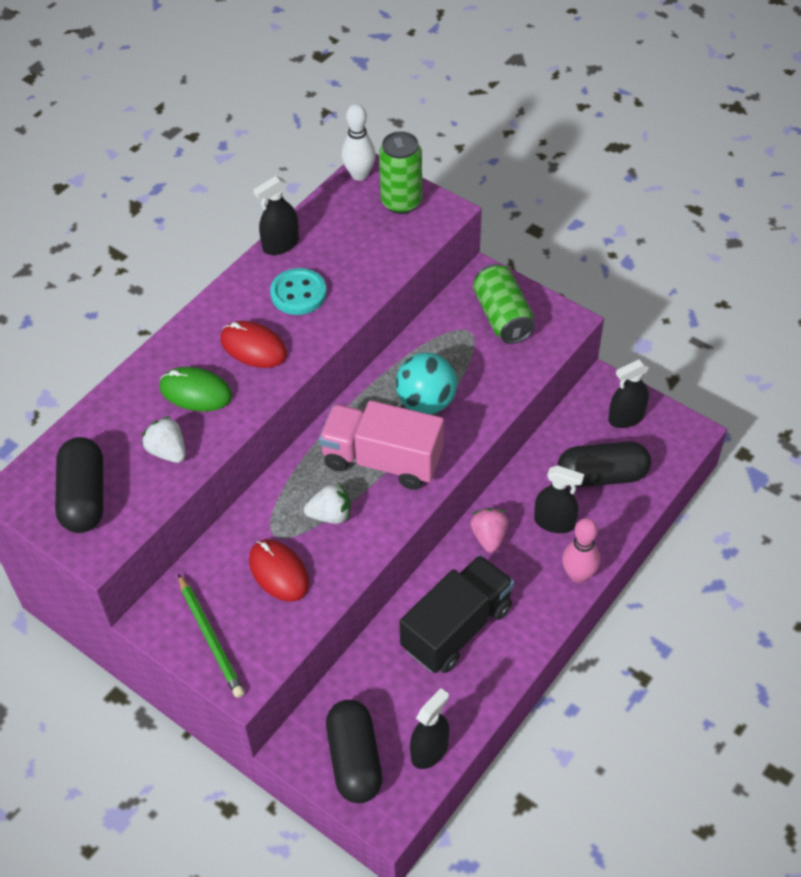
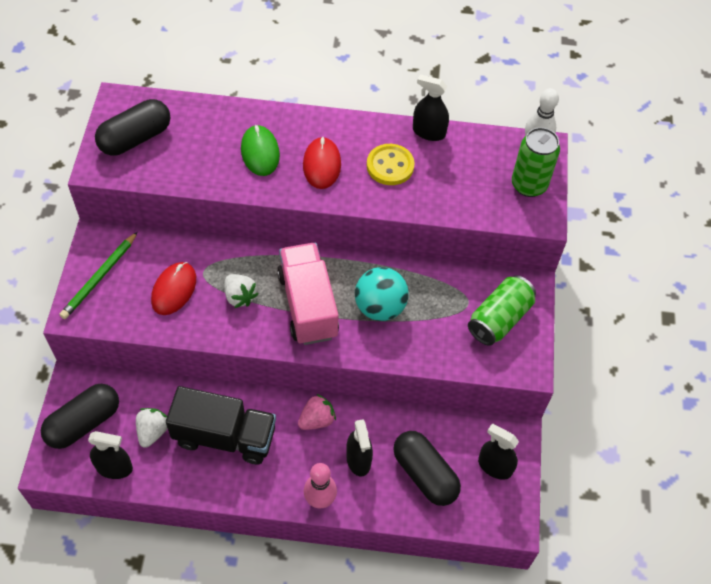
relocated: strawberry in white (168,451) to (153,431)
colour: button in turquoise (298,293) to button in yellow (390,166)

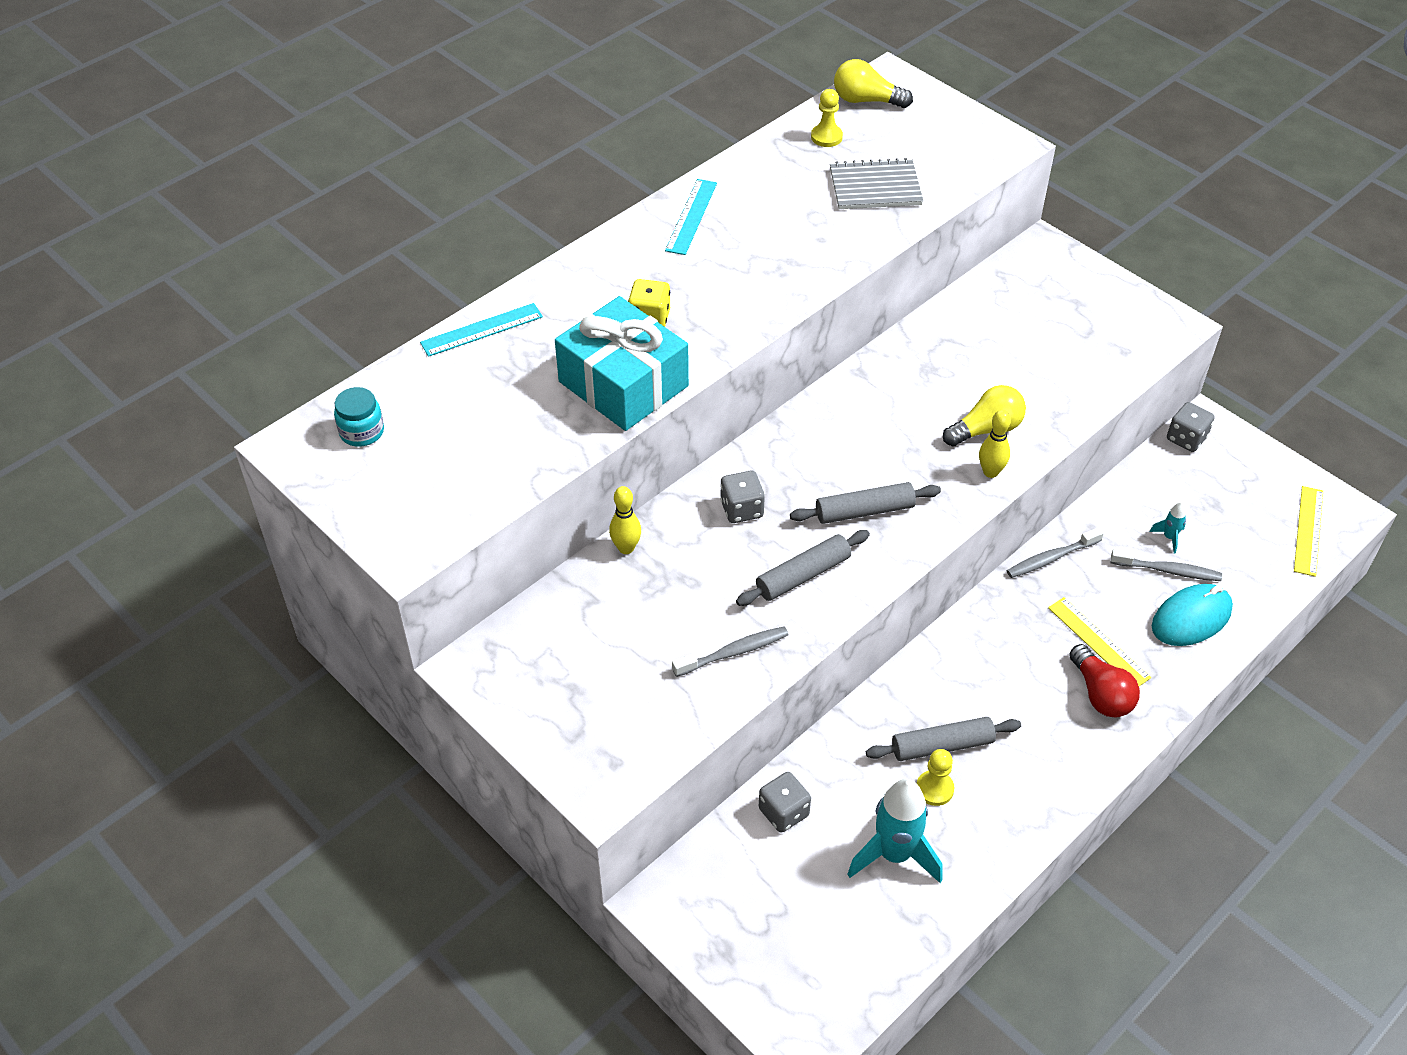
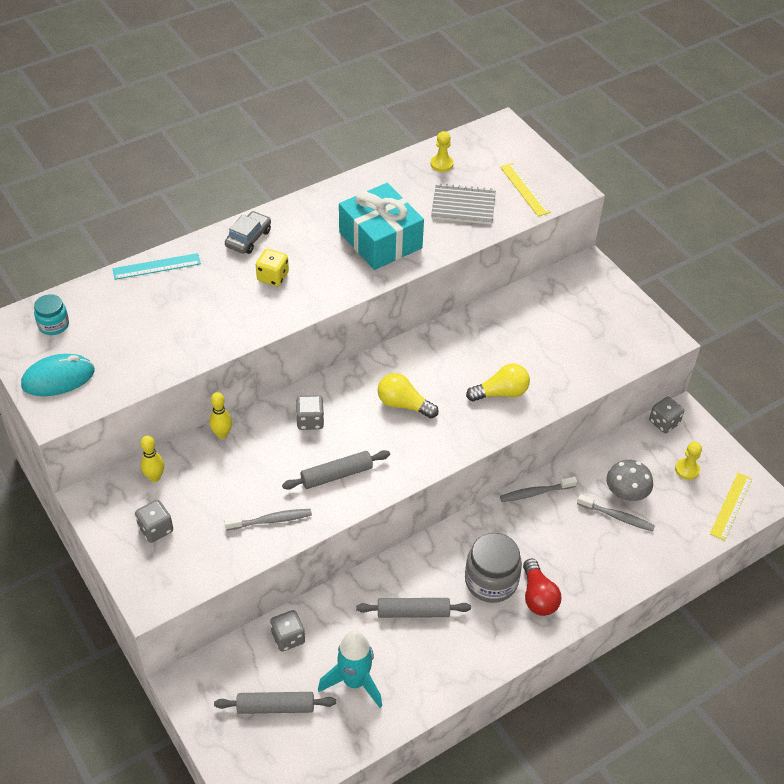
missing: ruler in turquoise (691,216)
appeared: dice in grey (156,529); car in grey (248,238); jar in grey (491,581)
relocated: gift in turquoise (623,384) to (380,240); rolling pin in grey (864,511) to (275,707); light bulb in yellow (866,100) to (403,404); pawn in yellow (934,789) to (687,469); bowling pin in yellow (990,472) to (155,477); ruler in yellow (1098,642) to (524,189); mouse in turquoise (1191,618) to (58,378)
exchanged: rocket in turquoise (1169,537) to mushroom in grey (626,493)

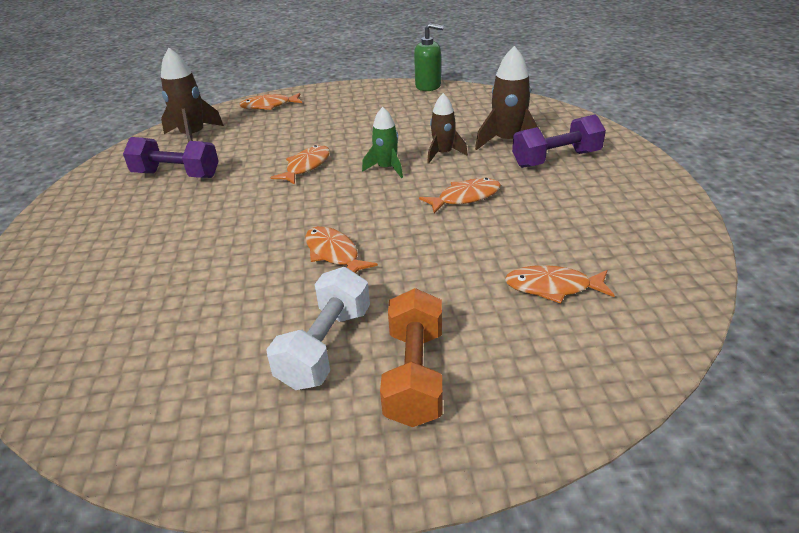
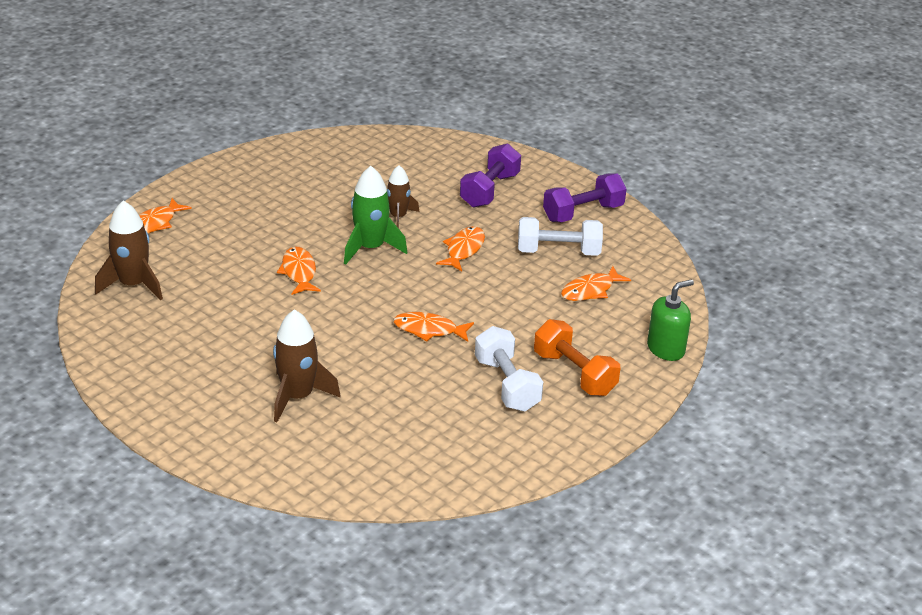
appeared: dumbbell in white (558,252)
relocated: dumbbell in purple (176,175) to (583,213); soap dispenser in green (428,86) to (666,349); rocket in brown (507,141) to (298,397)
size: rocket in green (386,168) = (370,248) x1.53

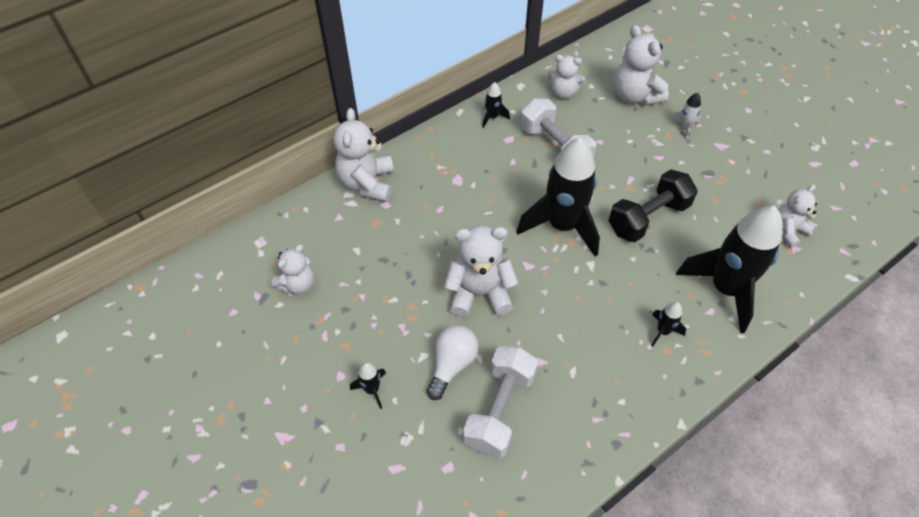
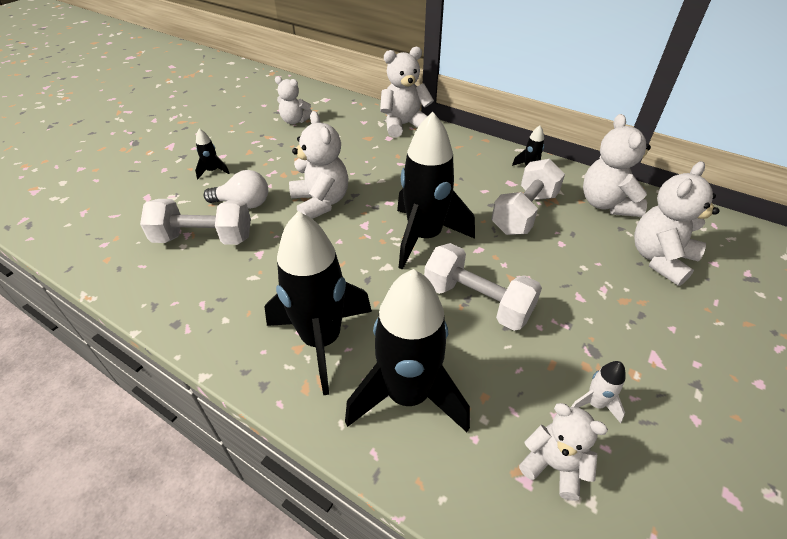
relocated: rocket in white (684,127) to (595,404)
colour: dumbbell in black (648,218) to dumbbell in white (477,301)
size: teddy bear in white (563,93) = (606,204) x1.56; rocket in black (663,331) = (321,340) x2.43

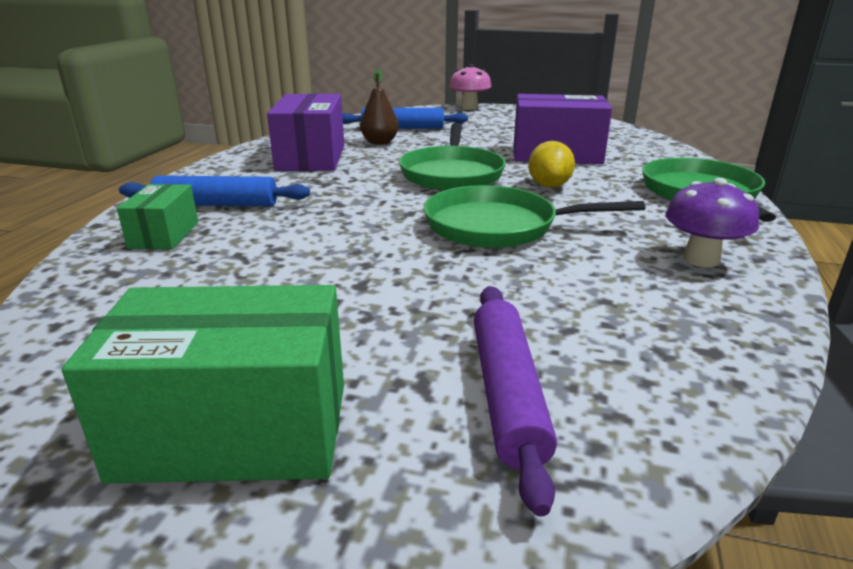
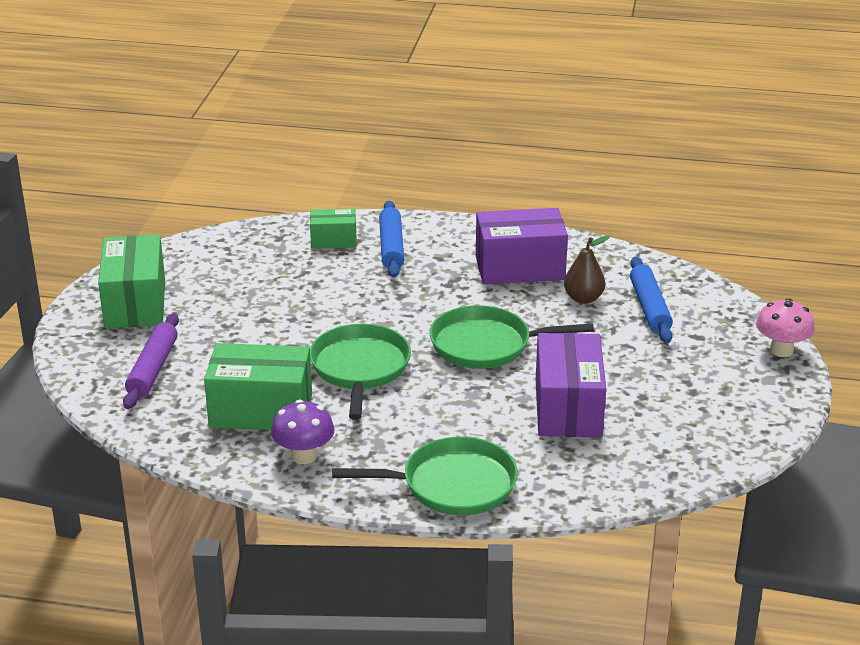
missing: lemon in yellow (549,186)
appeared: box in green (261,410)
spun: rolling pin in purple (507,394) = (152,369) 75 degrees counterclockwise

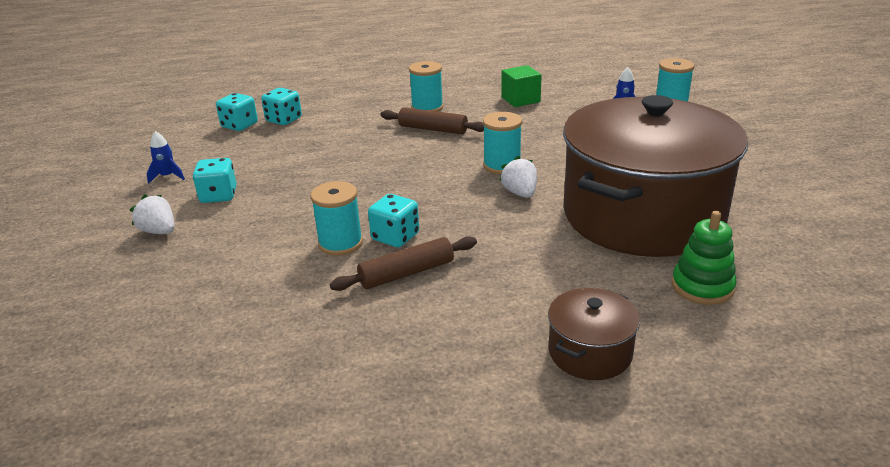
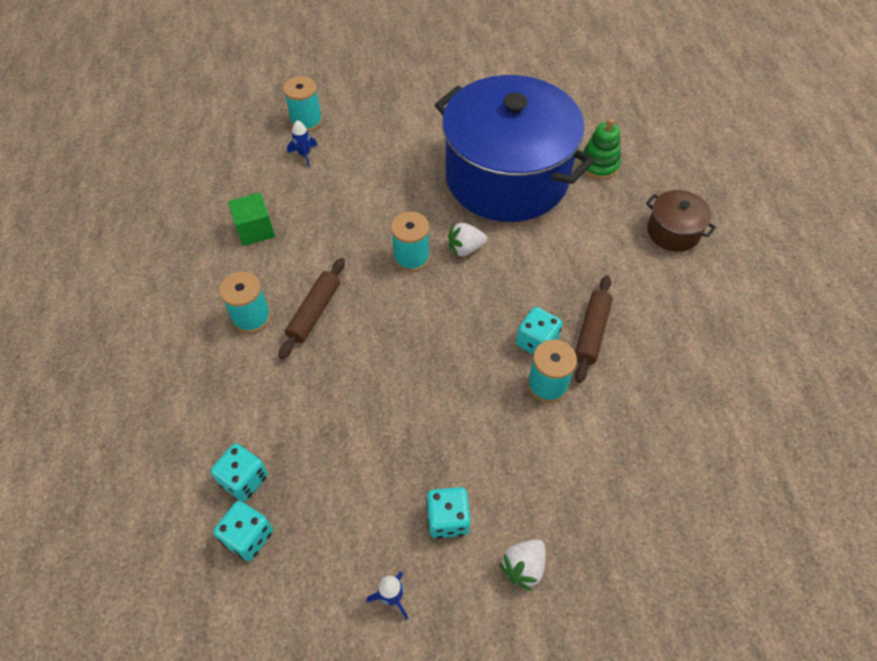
colour: pot in brown (642,215) to pot in blue (506,177)
spun: rolling pin in brown (407,273) = (591,332) 45 degrees clockwise

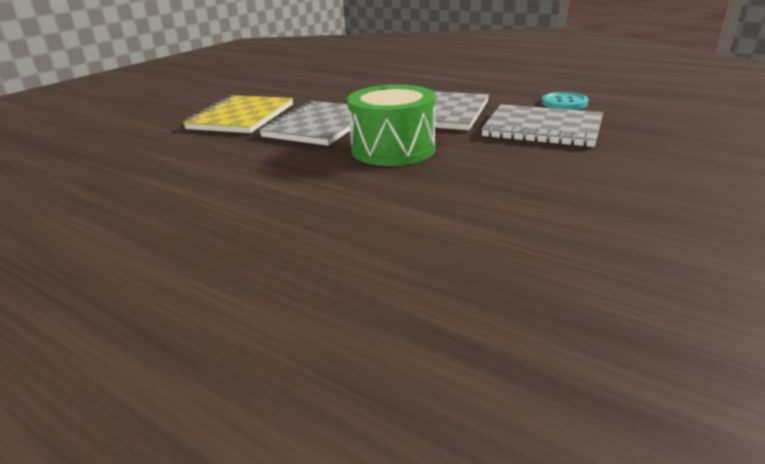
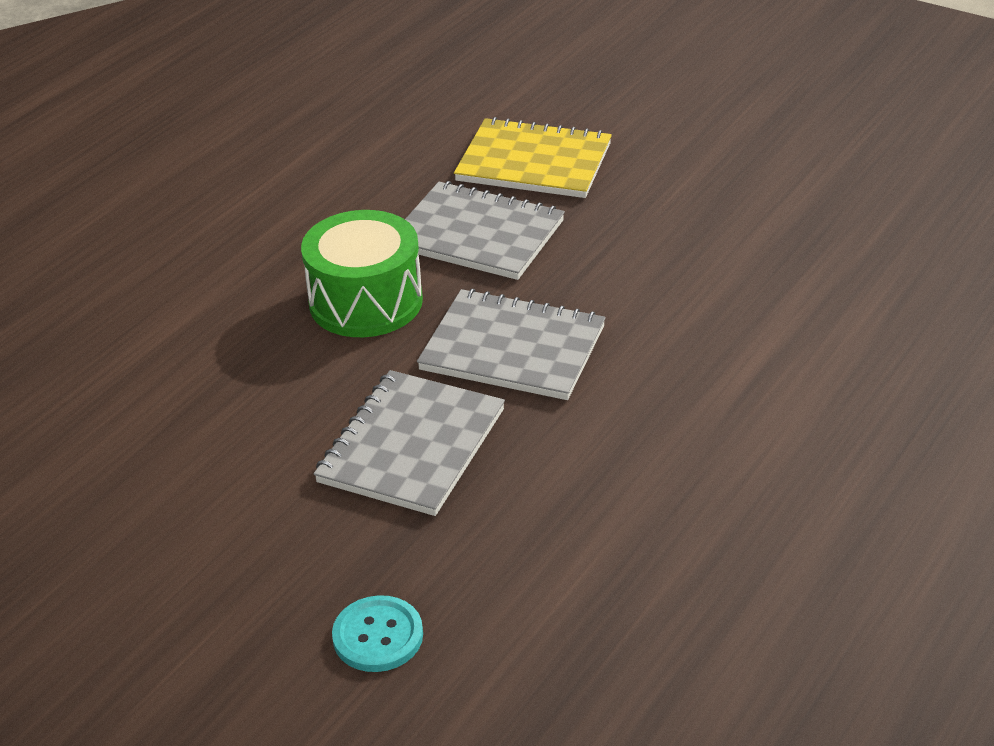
relocated: button in turquoise (564,103) to (378,636)

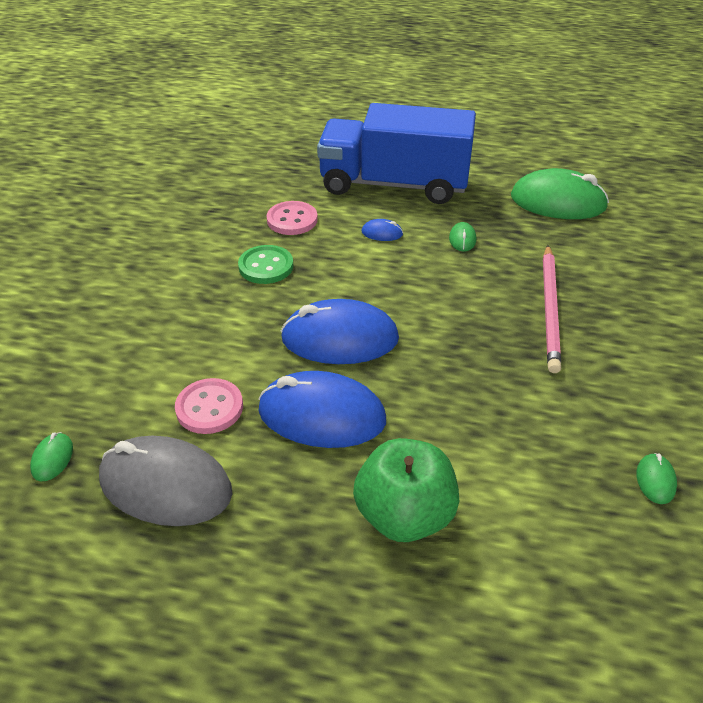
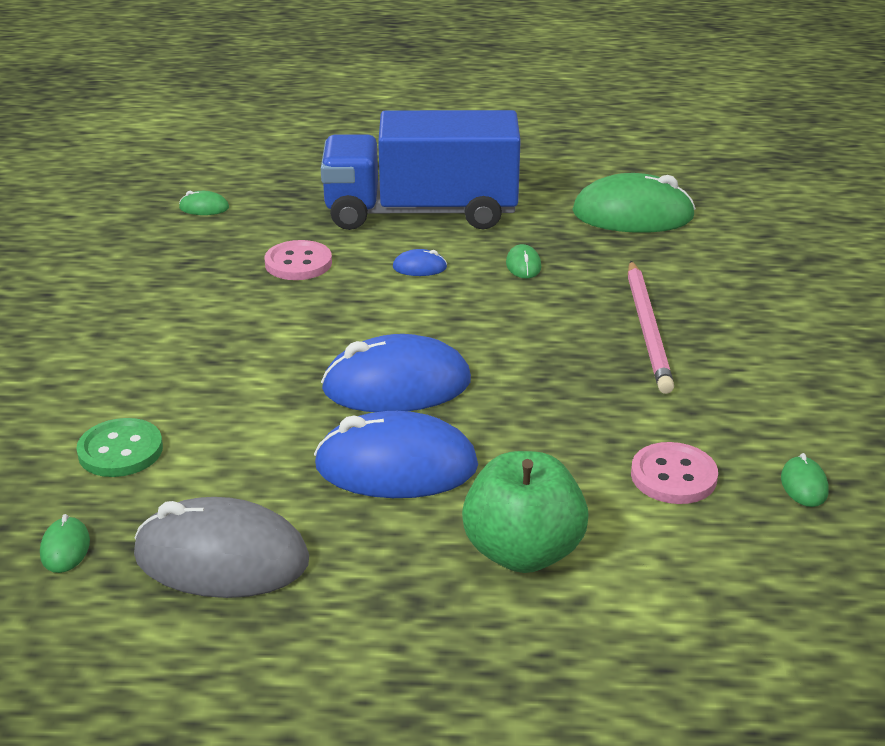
appeared: mouse in green (204,208)
relocated: button in pink (209,408) to (673,476); button in green (266,266) to (120,451)

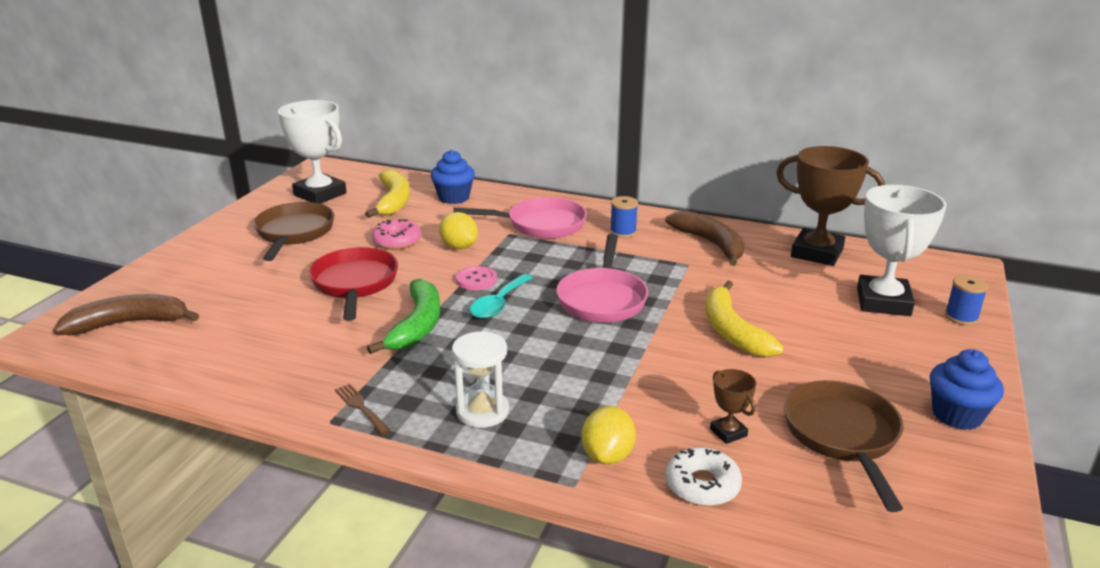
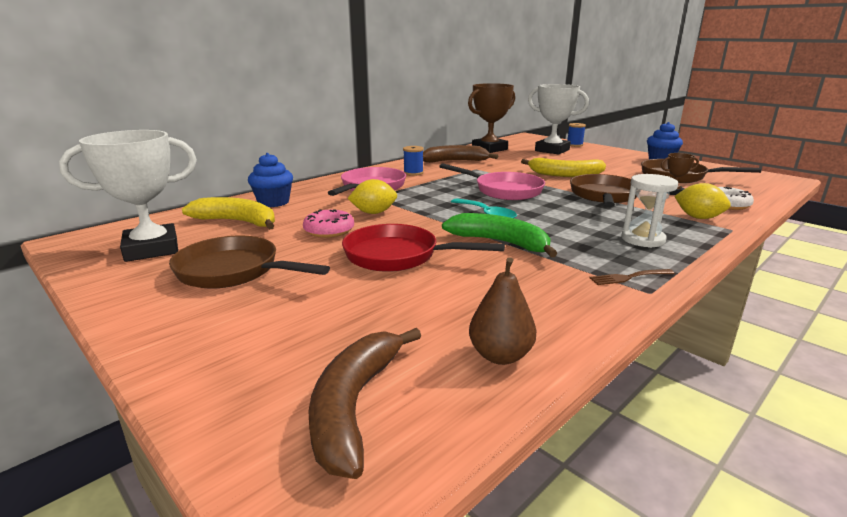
missing: button in pink (476,280)
appeared: pear in brown (500,355); pan in brown (603,196)

